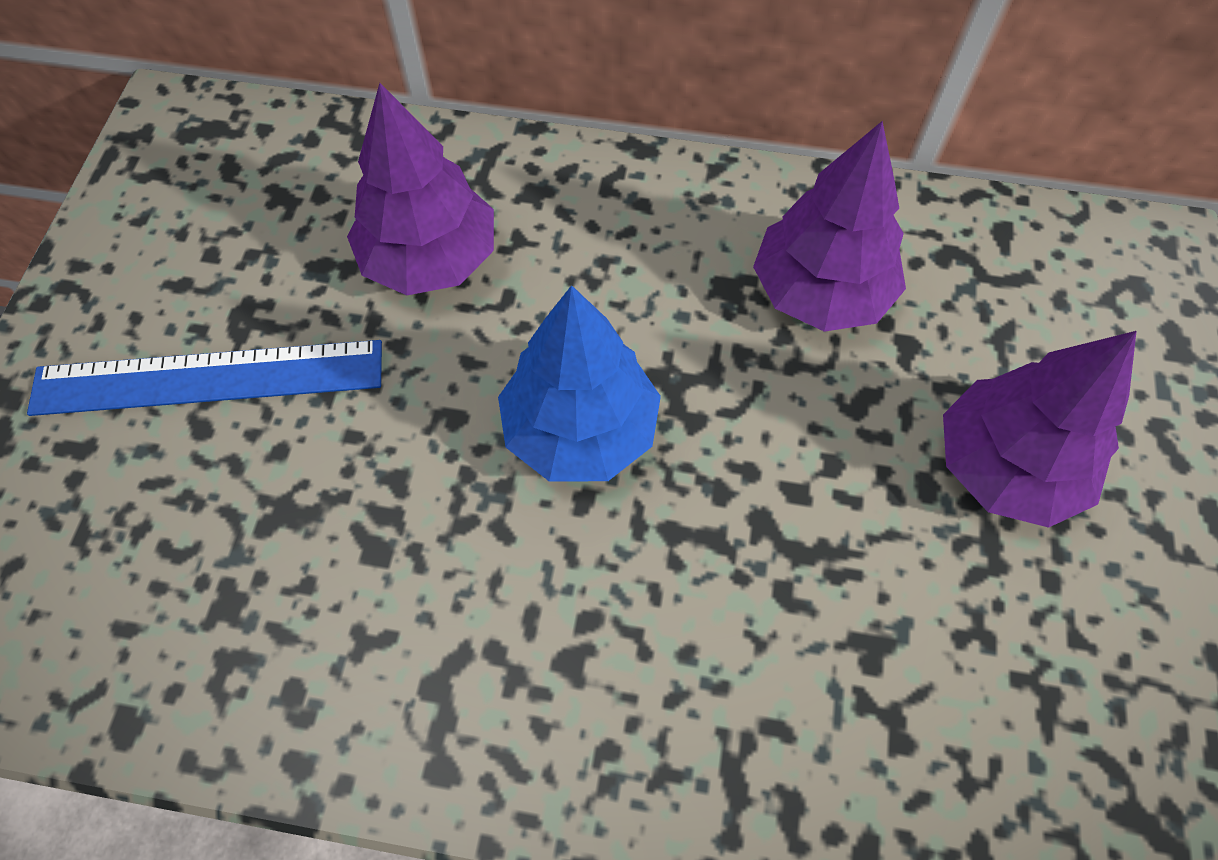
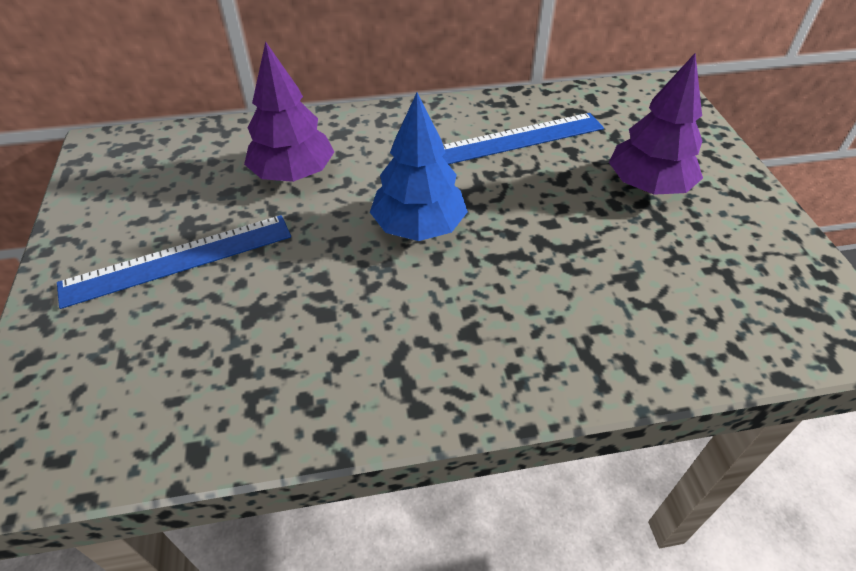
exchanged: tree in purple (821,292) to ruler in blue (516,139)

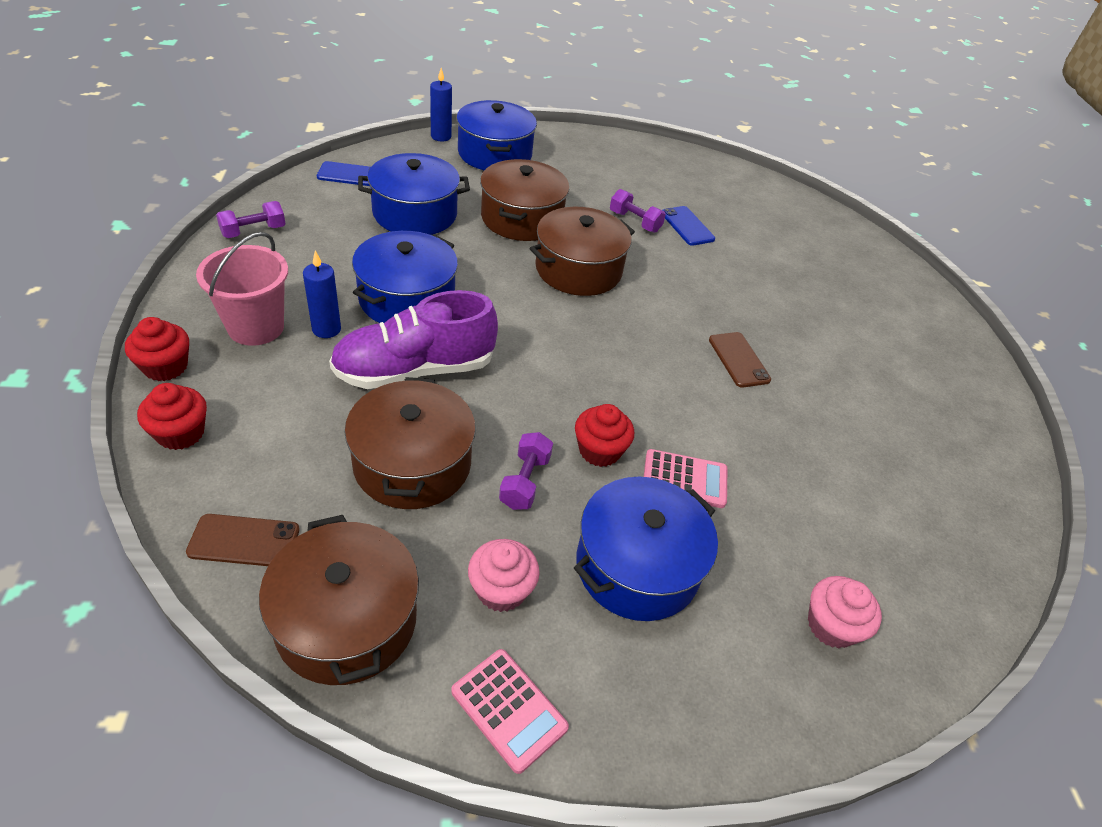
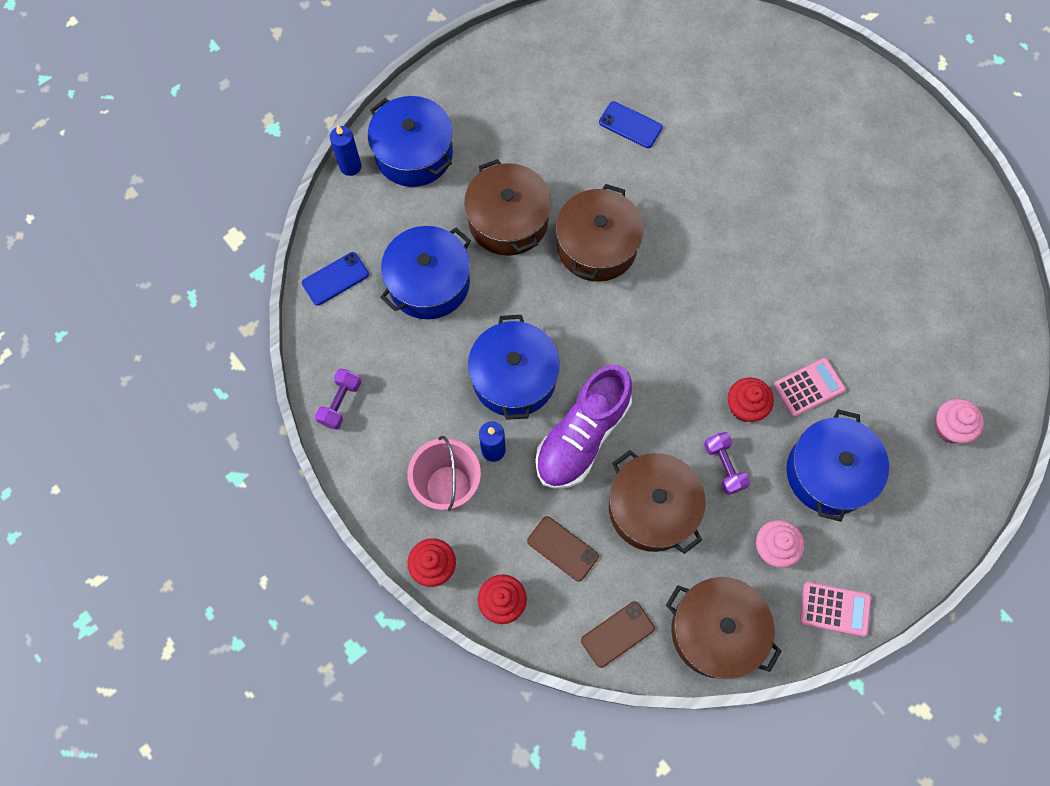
missing: dumbbell in purple (634,222)
relocated: phone in brown (738,360) to (562,548)

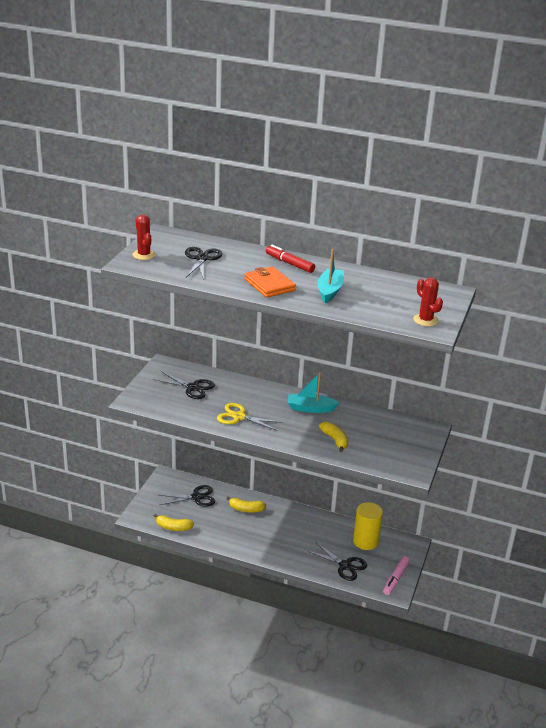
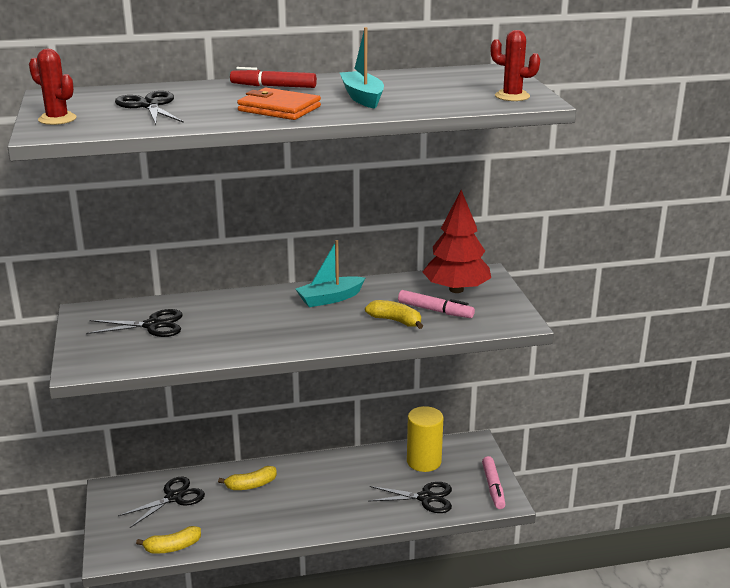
missing: scissors in yellow (239,417)
appeared: marker in pink (435,310); tree in red (456,289)

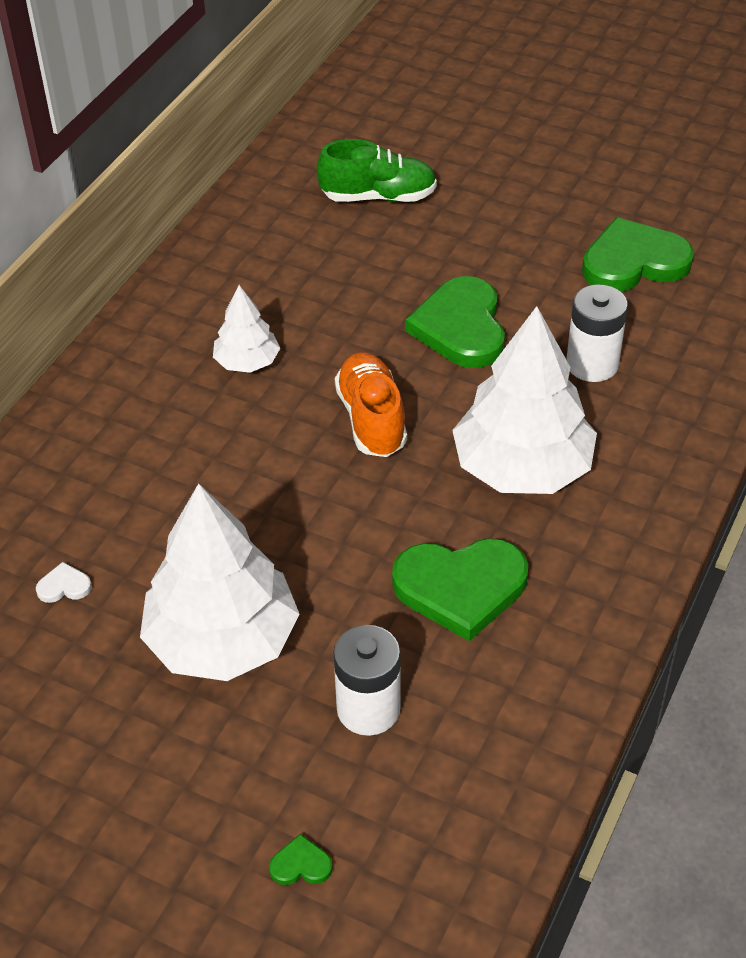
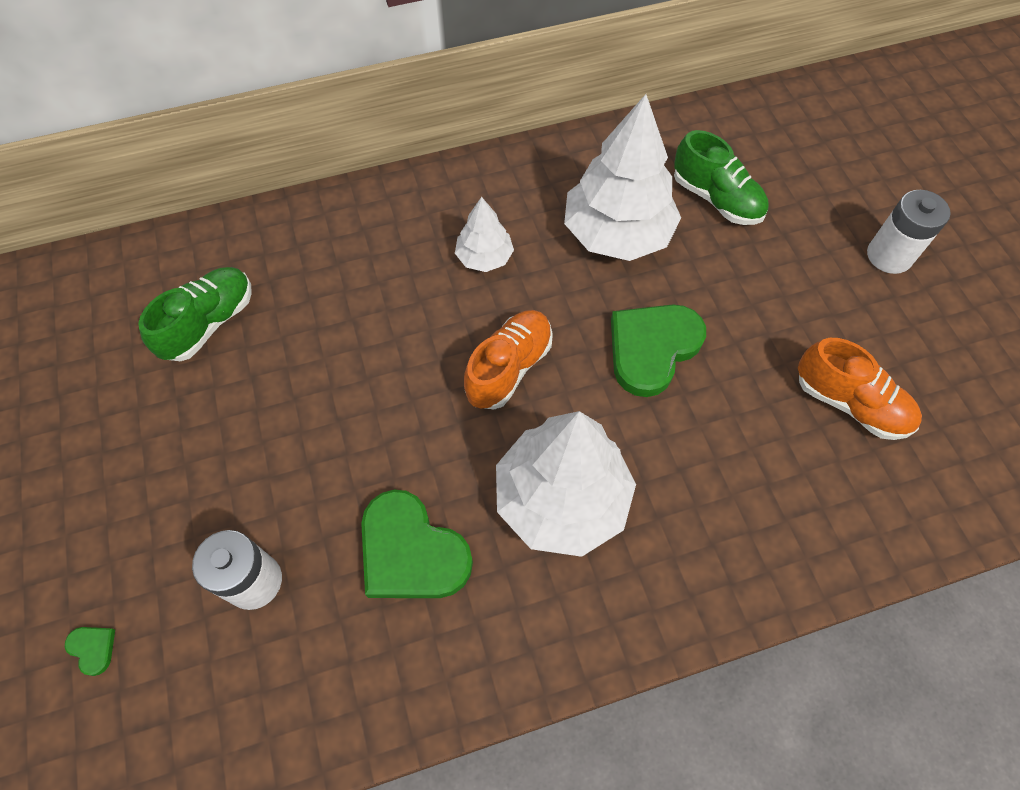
relocated: tree in white (222,640) to (617,233); battery in white (592,364) to (889,256)
exchanged: heart in white (64,586) to shoe in green (209,323); heart in green (633,262) to shoe in orange (850,403)

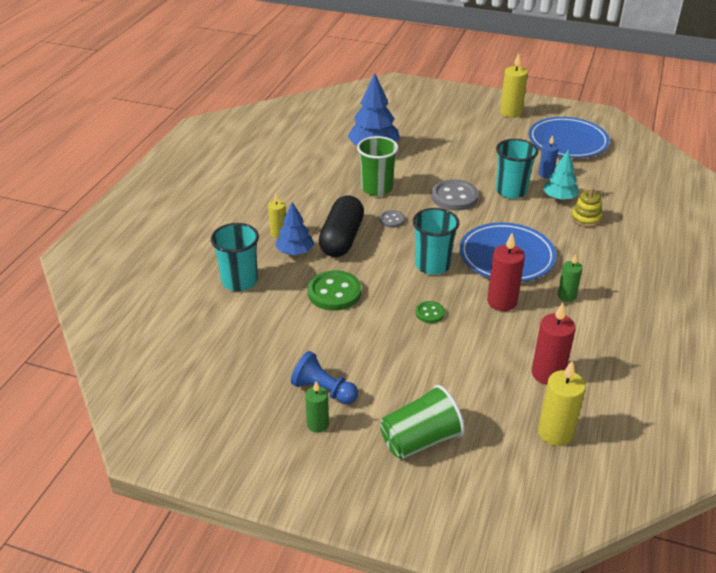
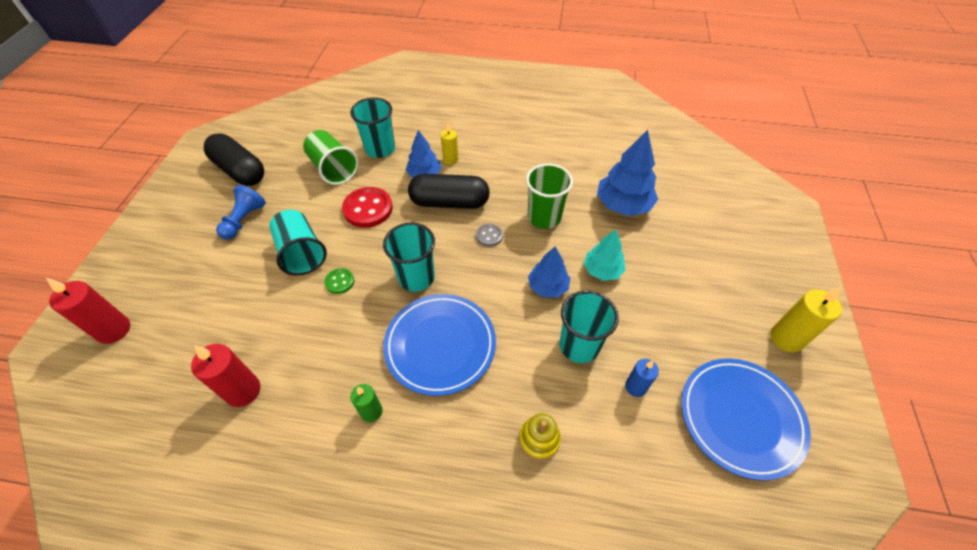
missing: candle in green (318,424); candle in yellow (555,433)
appeared: capsule in black (240,171); cup in turquoise (301,253)
relocated: cup in green (420,440) to (333,169); candle in red (502,302) to (114,330); tree in turquoise (559,198) to (602,270)
exchanged: button in grey (454,197) to tree in blue (547,287)
colour: button in green (334,292) to button in red (368,209)

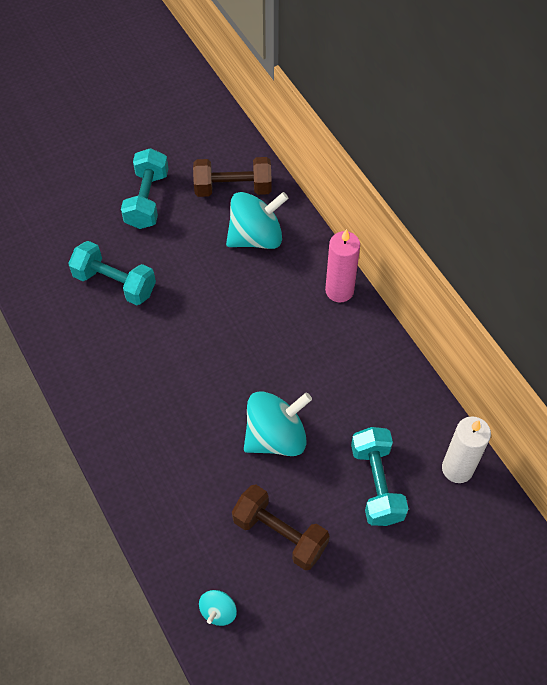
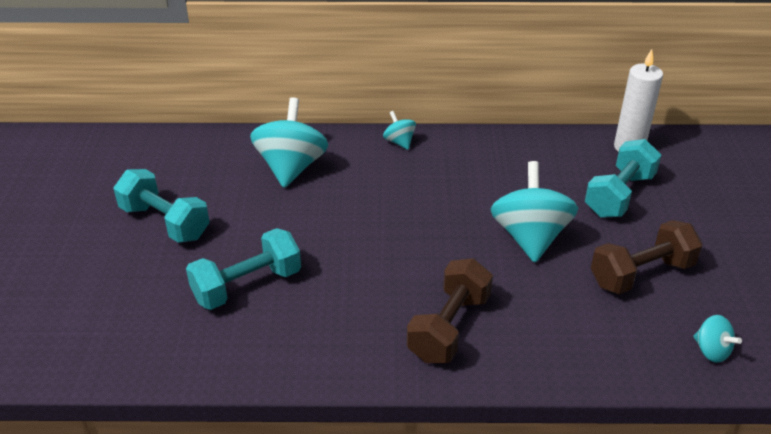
relocated: dumbbell in brown (233,188) to (449,327)
exchanged: candle in pink (339,290) to spinning top in turquoise (399,142)
spun: dumbbell in turquoise (376,484) = (619,195) 75 degrees counterclockwise

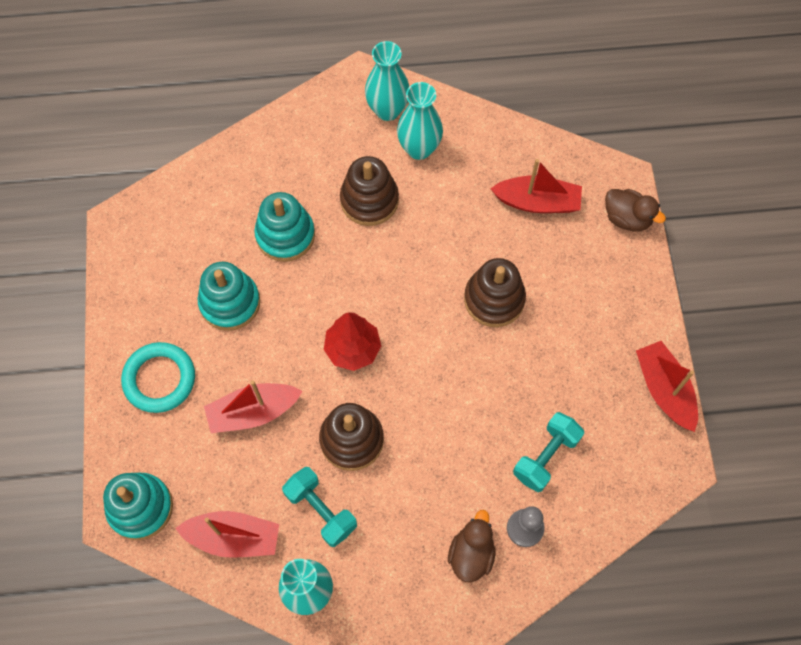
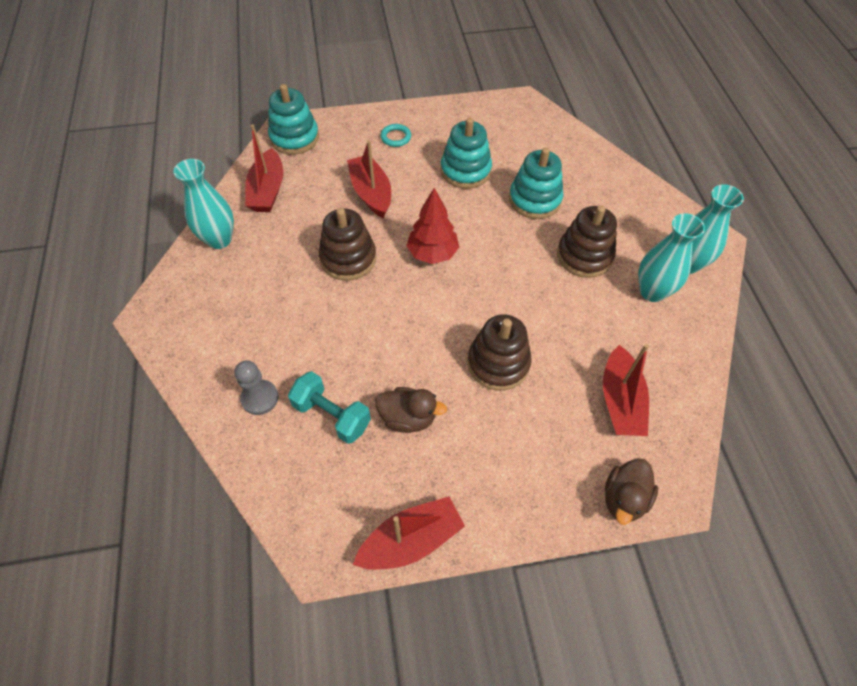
missing: dumbbell in turquoise (321,510)
relocated: duck in brown (471,554) to (408,418)
size: ring in turquoise (159,379) = (396,137) x0.54

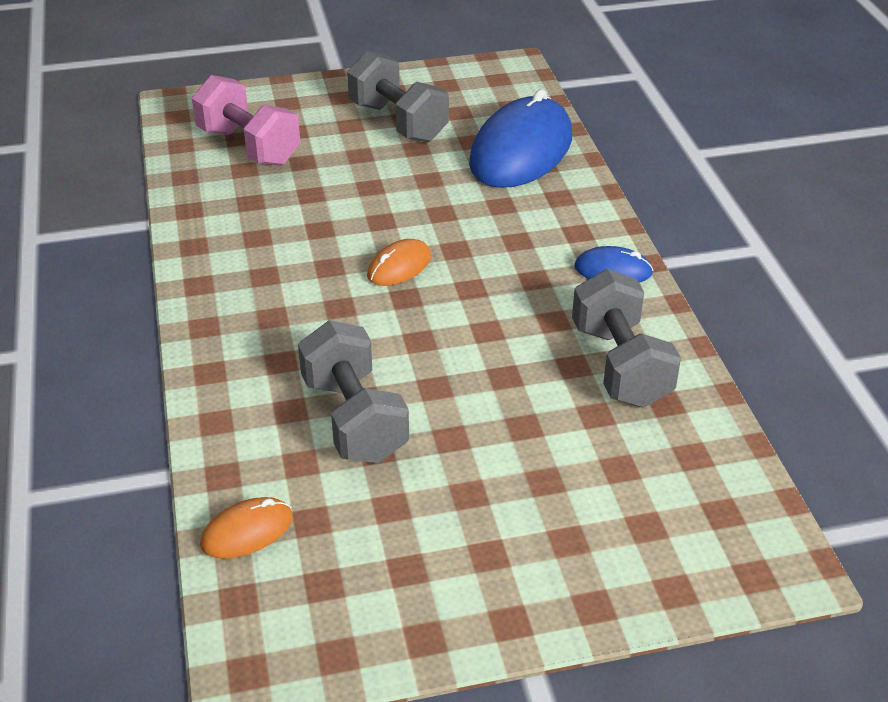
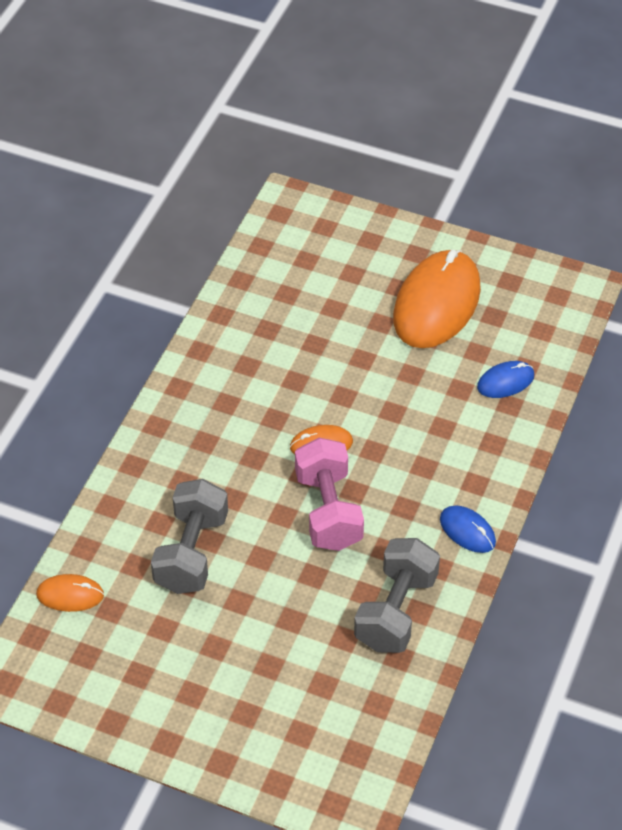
relocated: dumbbell in pink (249,146) to (328,511)
exchanged: dumbbell in grey (398,122) to mouse in orange (436,303)
size: mouse in blue (521,150) = (505,381) x0.46

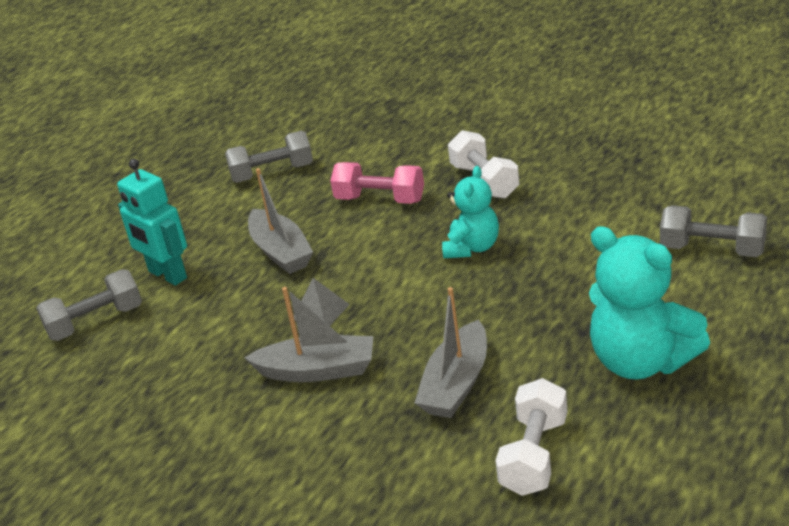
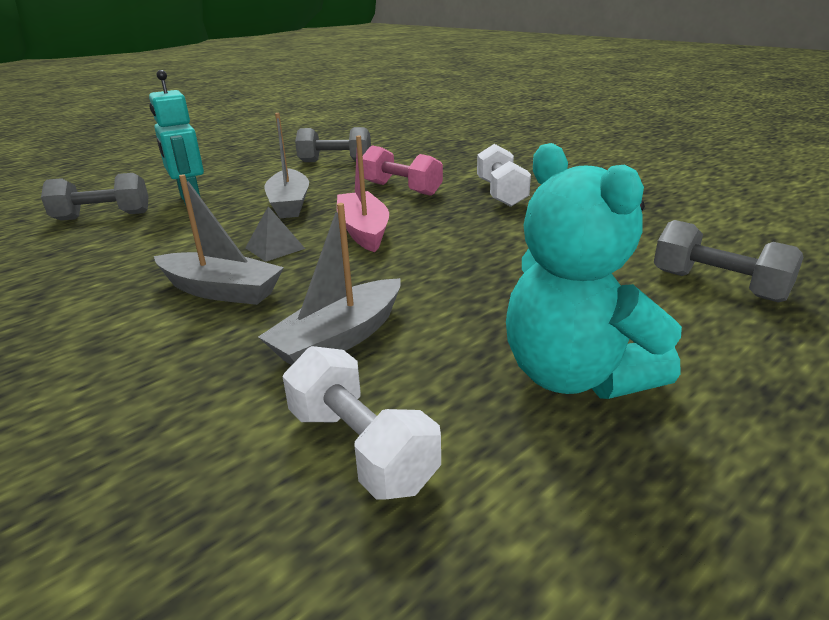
missing: teddy bear in turquoise (472,248)
appeared: boat in pink (363,231)
spun: dumbbell in white (534,455) = (361,448) 75 degrees counterclockwise

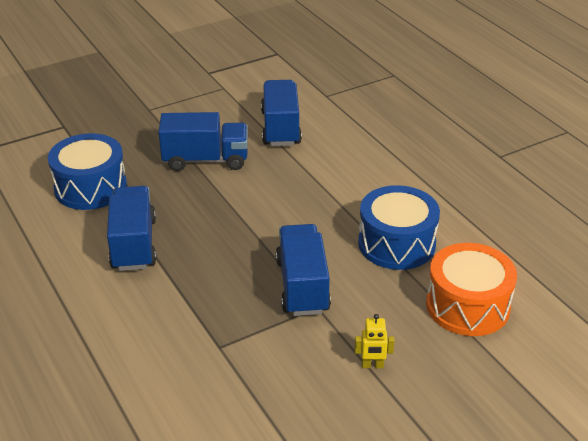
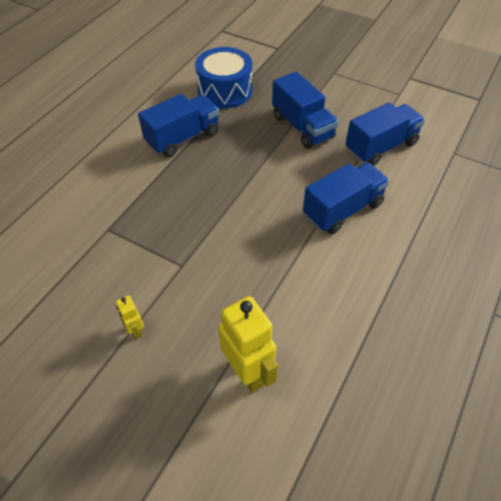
missing: drum in blue (396,244)
relocated: truck in blue (302,286) to (342,210)
exchanged: drum in orange (467,306) to robot in yellow (248,372)

